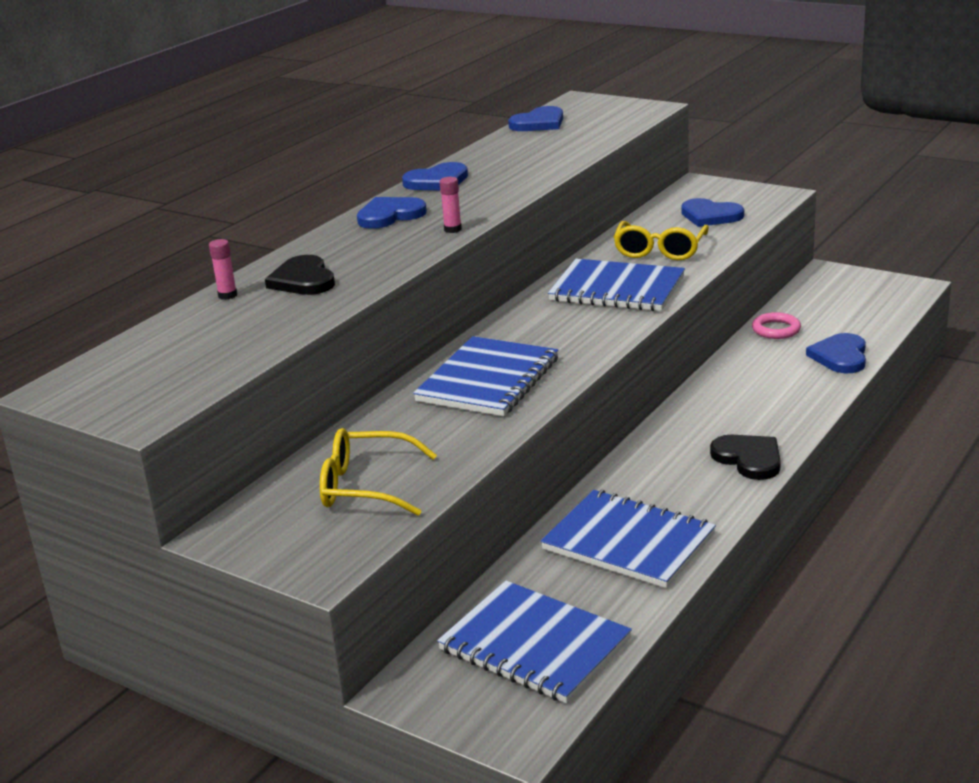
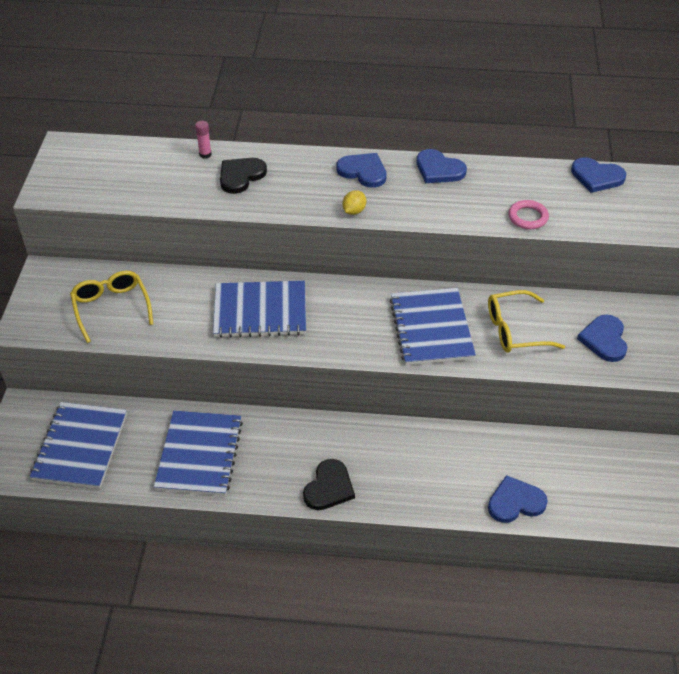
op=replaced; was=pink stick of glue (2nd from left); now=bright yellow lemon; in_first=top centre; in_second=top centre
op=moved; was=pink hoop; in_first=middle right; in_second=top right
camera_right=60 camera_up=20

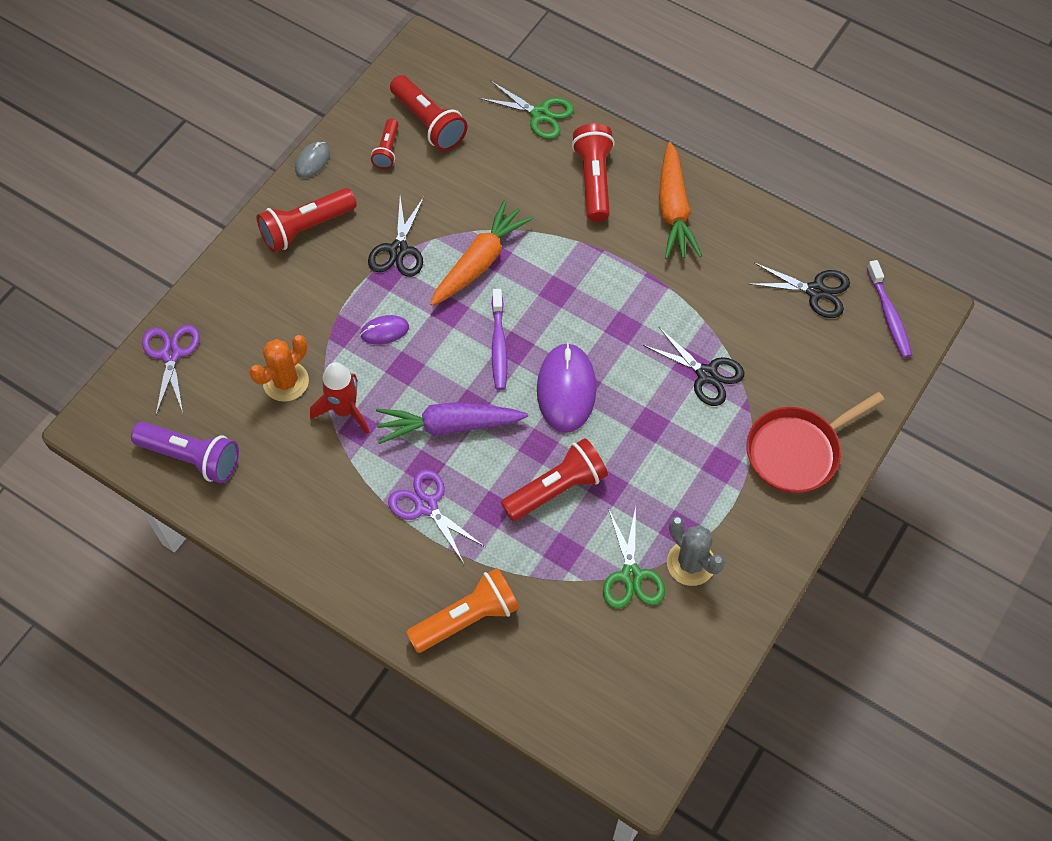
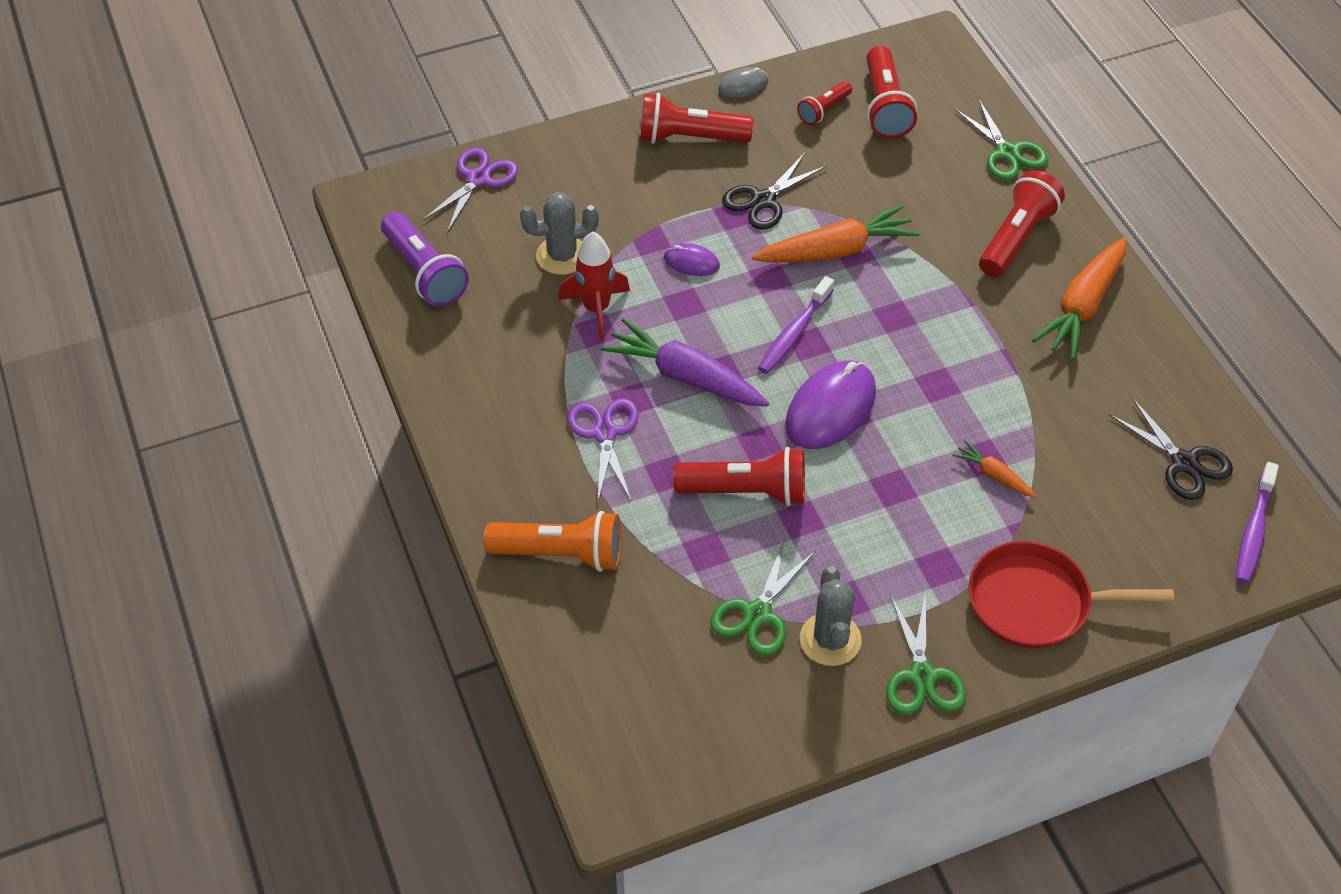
op=replaced; was=ebony pair of scissors (2nd from left); now=bright orange carrot (2nd from left); in_first=centre; in_second=middle right
op=recoloured; was=bright orange cactus; now=ash-grey cactus (1st from left); in_first=middle left; in_second=top centre
op=added; now=leaf-green pair of scissors (2nd from left); in_second=bottom right
camera_right=35 camera_up=-10

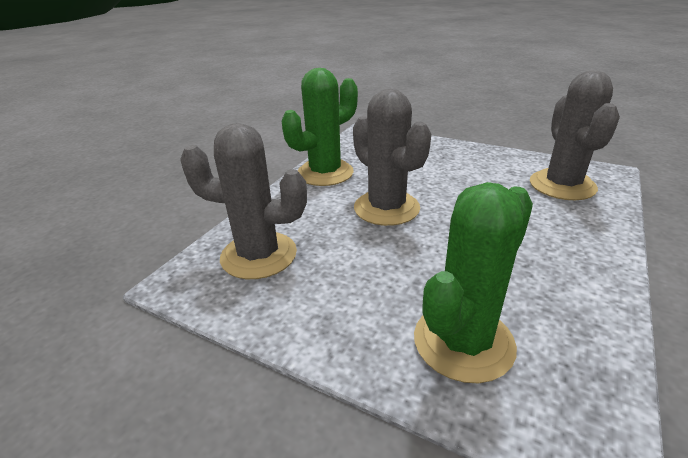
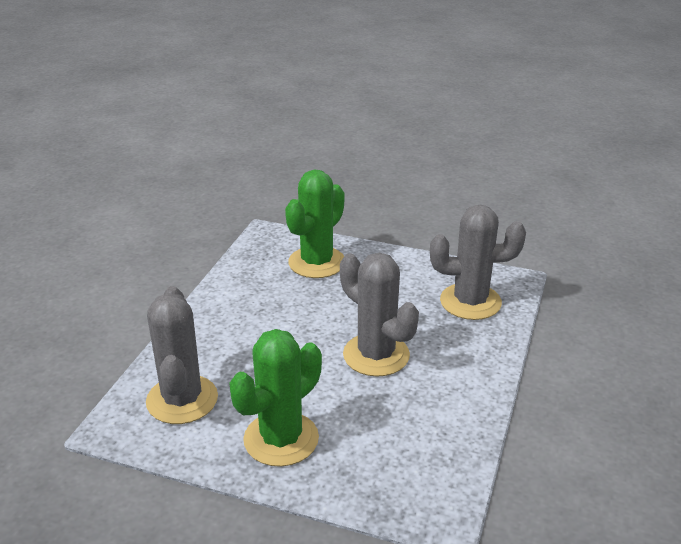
op=moved; was=leaf-green cactus (1st from left); in_first=top centre; in_second=bottom centre
camera_right=170 camera_up=0

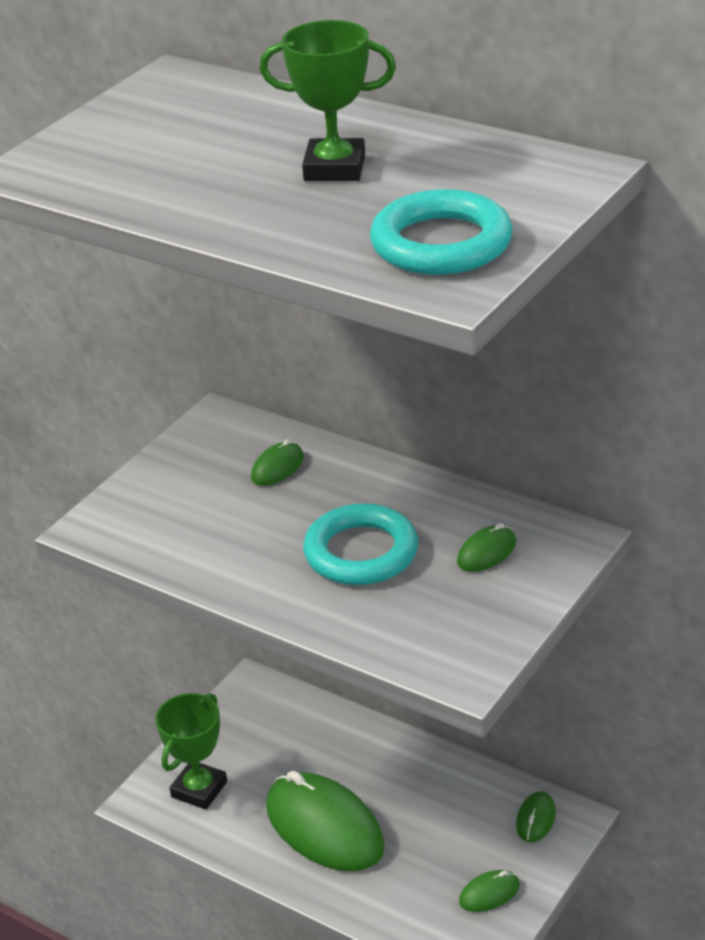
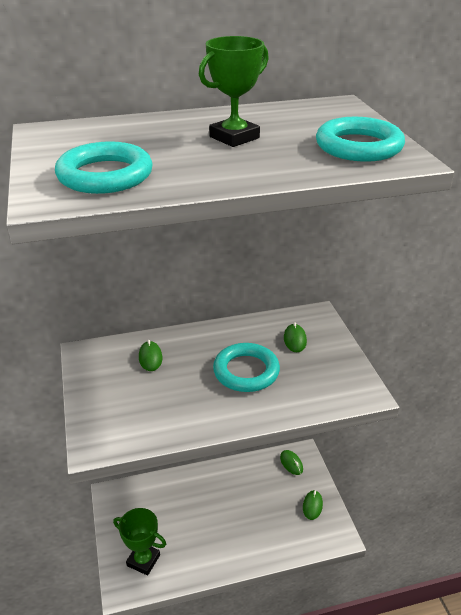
op=turned; was=leaf-green trophy (1st from left); in_first=bottom left; in_second=bottom left; clockwise=-45
op=removed; was=leaf-green computer mouse (2nd from left); in_first=bottom centre
op=added; now=teal hoop (1st from left); in_second=top left
camera_right=-50 camera_up=0

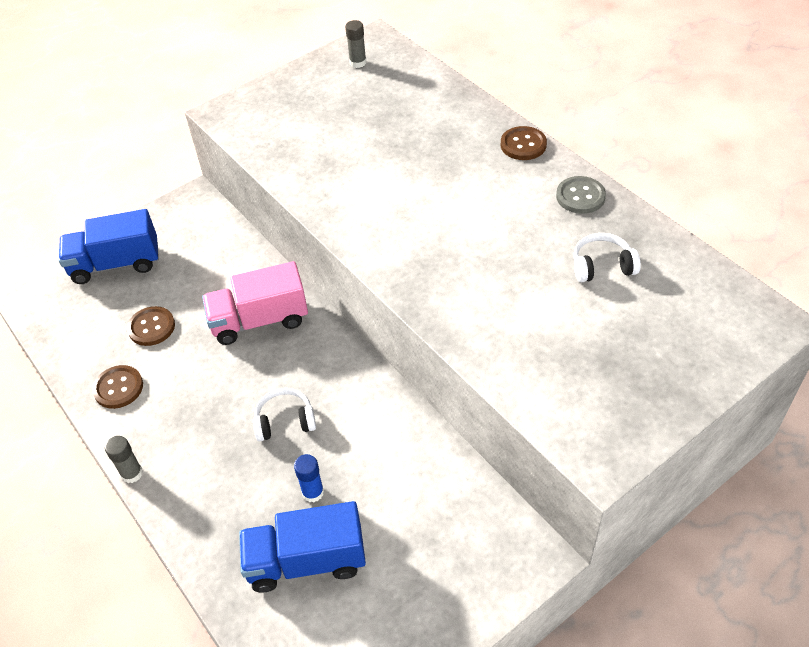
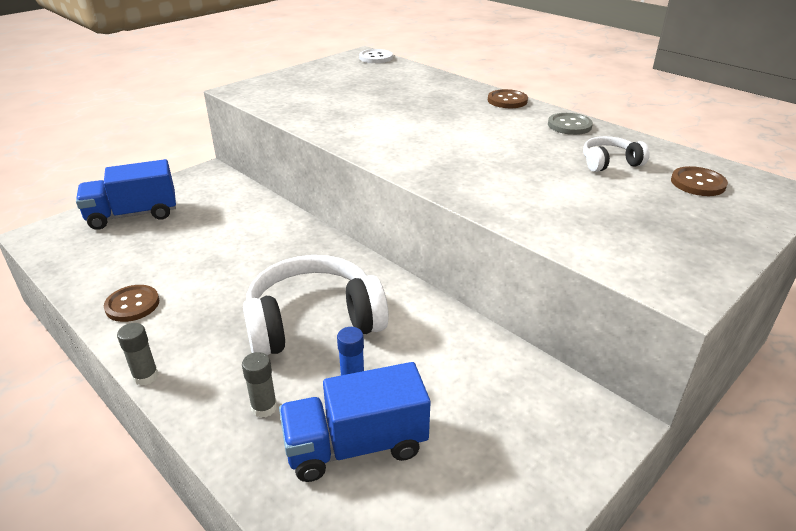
op=moved; was=ash-grey stick of glue (2nd from left); in_first=top centre; in_second=bottom left
op=removed; was=pink truck; in_first=middle left
op=moved; was=russet shirt button (2nd from left in the first image); now=russet shirt button (3rd from left); in_first=middle left; in_second=middle right
op=resized; was=snow-white headphones (1st from left); in_first=centre; in_second=centre; ratio=2.1
op=added; now=snow-white shirt button; in_second=top centre
camera_right=-10 camera_up=-15

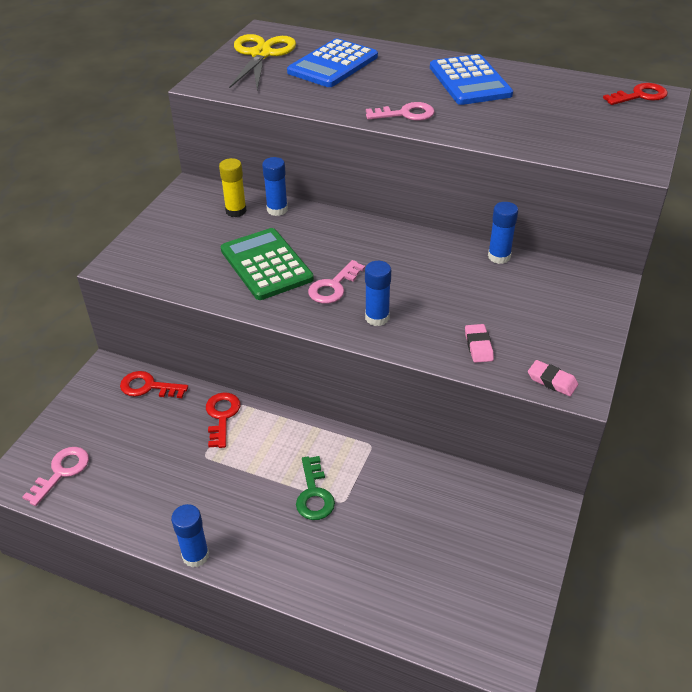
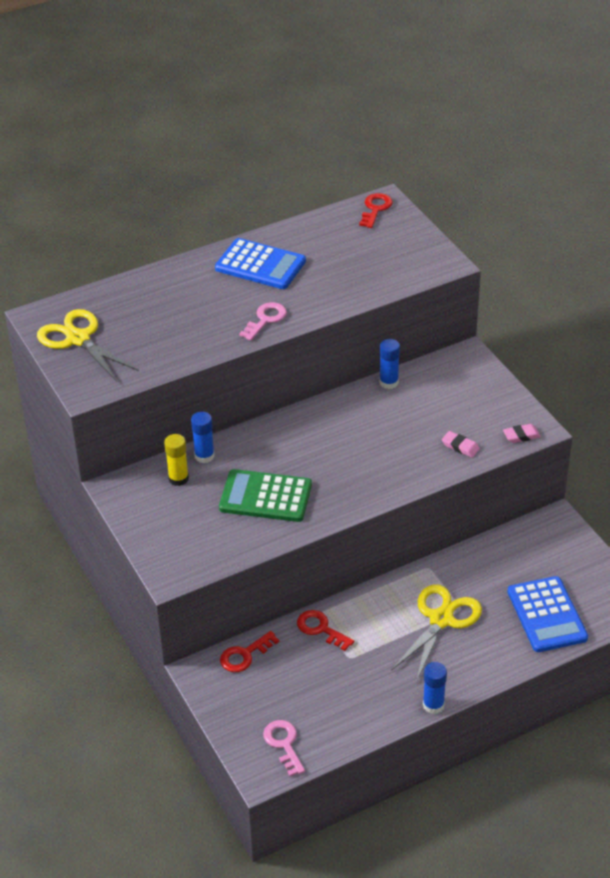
op=moved; was=blue adding machine (1st from left in the first image); now=blue adding machine (2nd from left); in_first=top centre; in_second=bottom right
op=removed; was=pink door key (2nd from left); in_first=centre
op=removed; was=blue stick of glue (3rd from left); in_first=centre
op=replaced; was=leaf-green door key; now=bright yellow pair of scissors (2nd from left); in_first=bottom centre; in_second=bottom right
camera_right=-50 camera_up=0

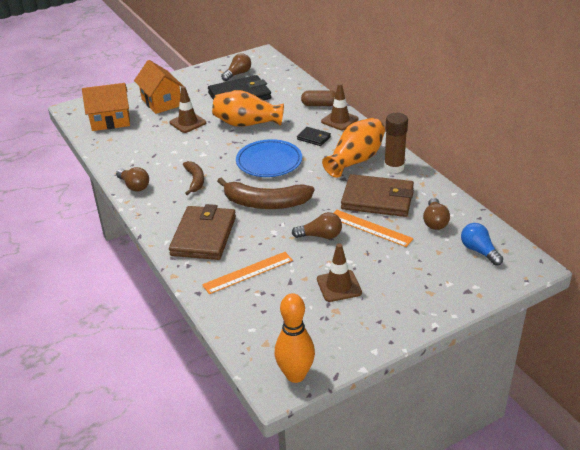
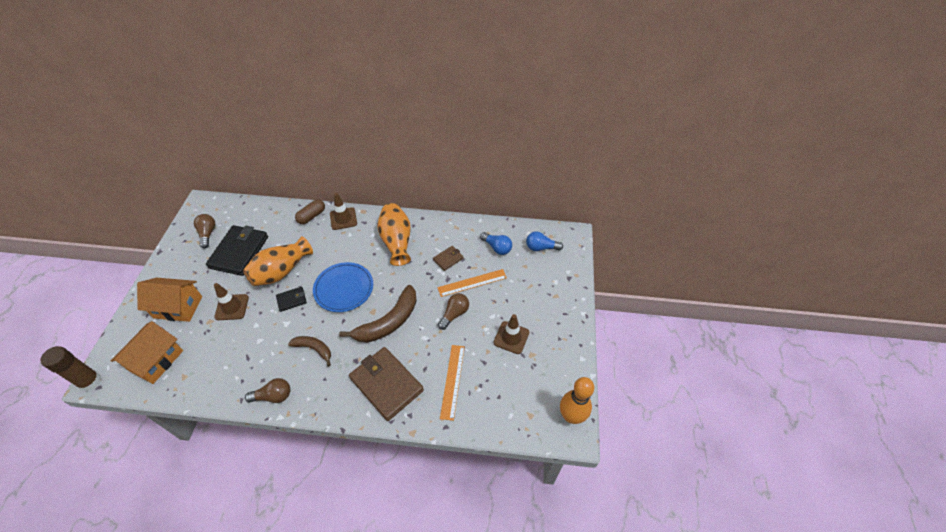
op=moved; was=russet stick of glue; in_first=top right; in_second=bottom left
op=moved; was=ebony billfold (2nd from left); in_first=top centre; in_second=middle left
op=resized; was=russet billfold (2nd from left); in_first=centre; in_second=centre; ratio=0.48
op=recoloured; was=russet bulb (4th from left); now=blue bulb (1st from left); in_first=middle right; in_second=centre
camera_right=-55 camera_up=15

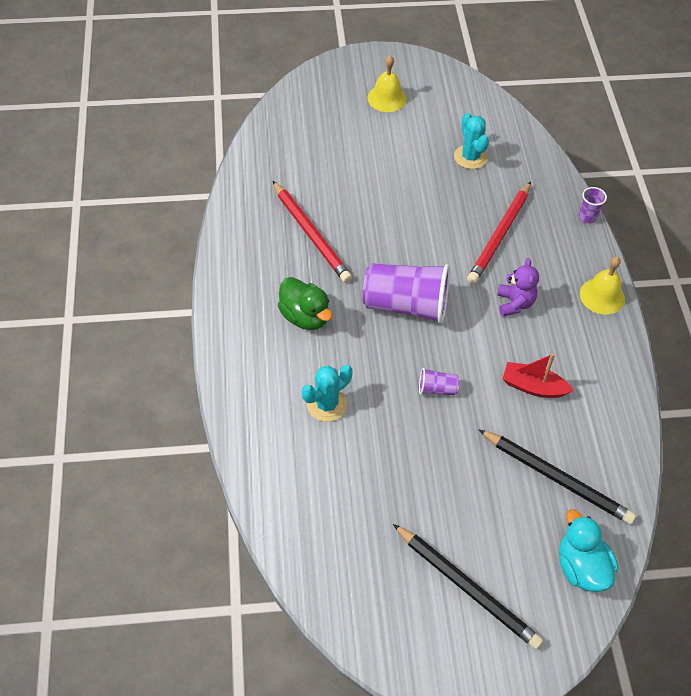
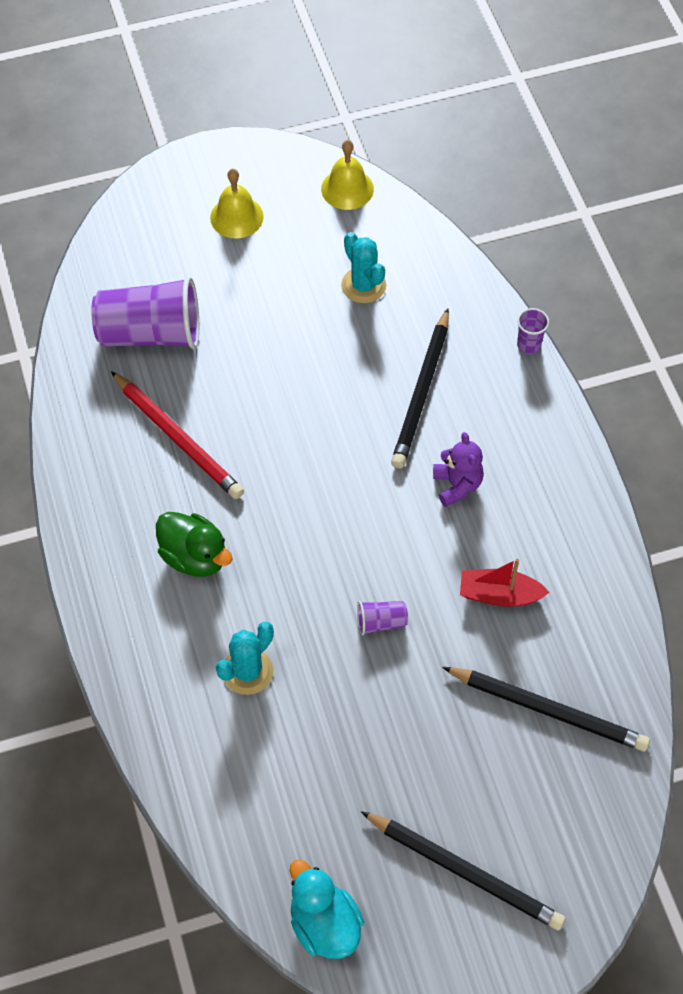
op=recoloured; was=red wooden pencil (2nd from left); now=ebony wooden pencil (1st from left); in_first=middle right; in_second=centre
op=moved; was=bright yellow hand bell (2nd from left); in_first=middle right; in_second=top centre
op=moved; was=purple tumbler (1st from left); in_first=centre; in_second=top left
op=moved; was=teal toy duck; in_first=bottom right; in_second=bottom centre
camera_right=-10 camera_up=5

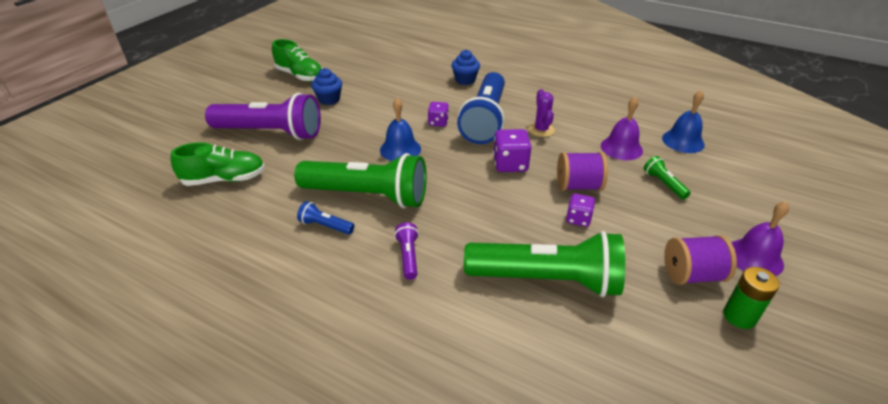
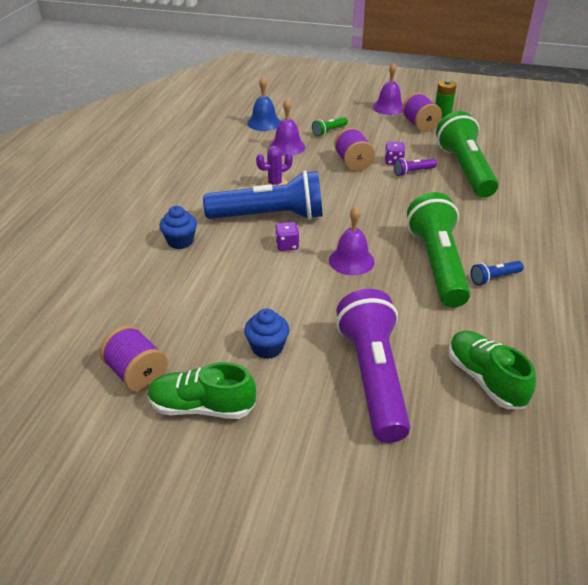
op=turned; was=leaf-green lace-up shoe (2nd from left in the first image); in_first=top centre; in_second=bottom centre; clockwise=-105
op=recoloured; was=blue hand bell (1st from left); now=purple hand bell (2nd from left); in_first=top centre; in_second=centre
op=removed; was=purple game die (2nd from left); in_first=centre
op=turned; was=blue torch (1st from left in the first image); in_first=centre; in_second=middle right; clockwise=60
op=moved; was=purple torch (2nd from left); in_first=centre; in_second=top right
op=added; now=purple bobbin (1st from left); in_second=middle left
camera_right=-105 camera_up=0

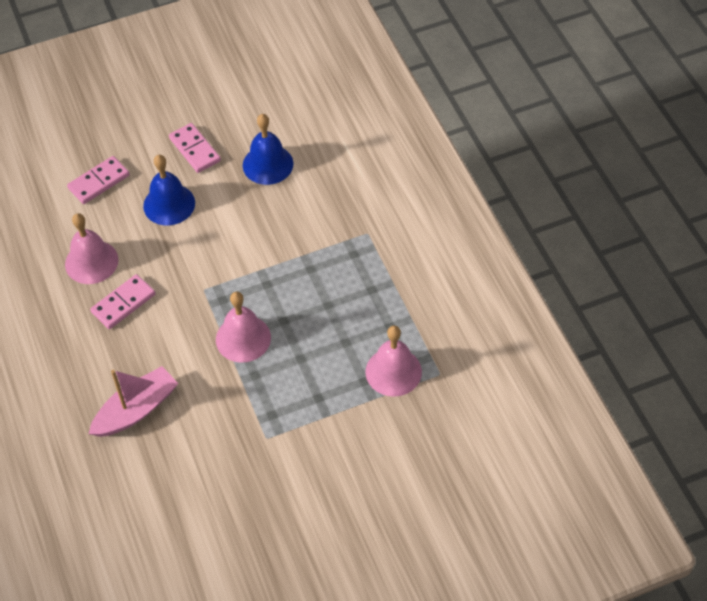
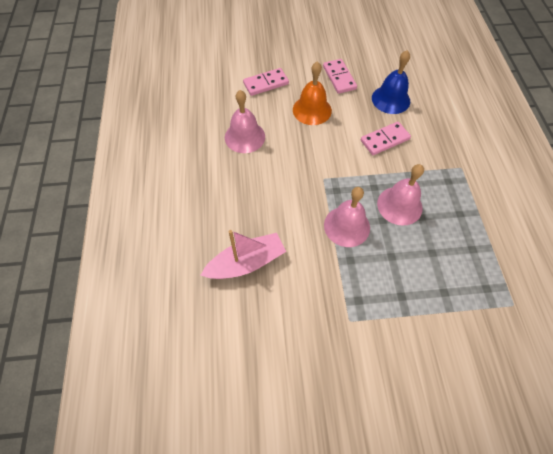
op=recoloured; was=blue hand bell (1st from left); now=bright orange hand bell; in_first=top left; in_second=top centre
op=moved; was=pink domino tile (2nd from left in the first image); now=pink domino tile (3rd from left); in_first=middle left; in_second=top right
op=moved; was=pink hand bell (3rd from left); in_first=centre; in_second=middle right
camera_right=15 camera_up=5

